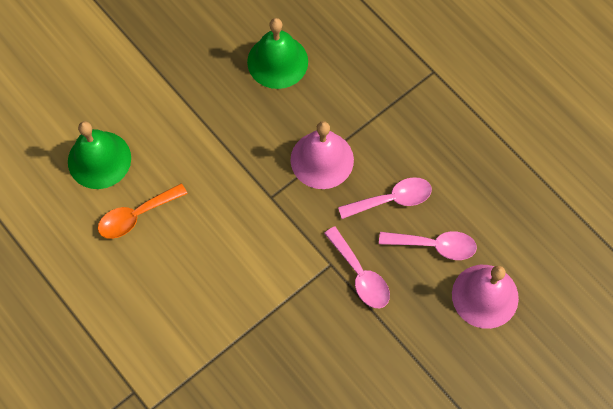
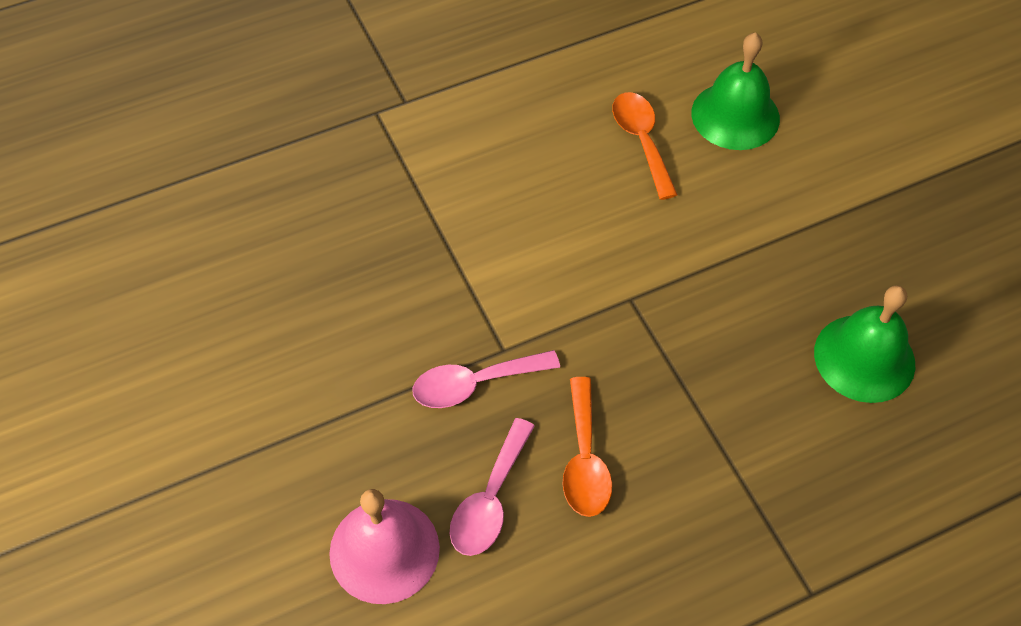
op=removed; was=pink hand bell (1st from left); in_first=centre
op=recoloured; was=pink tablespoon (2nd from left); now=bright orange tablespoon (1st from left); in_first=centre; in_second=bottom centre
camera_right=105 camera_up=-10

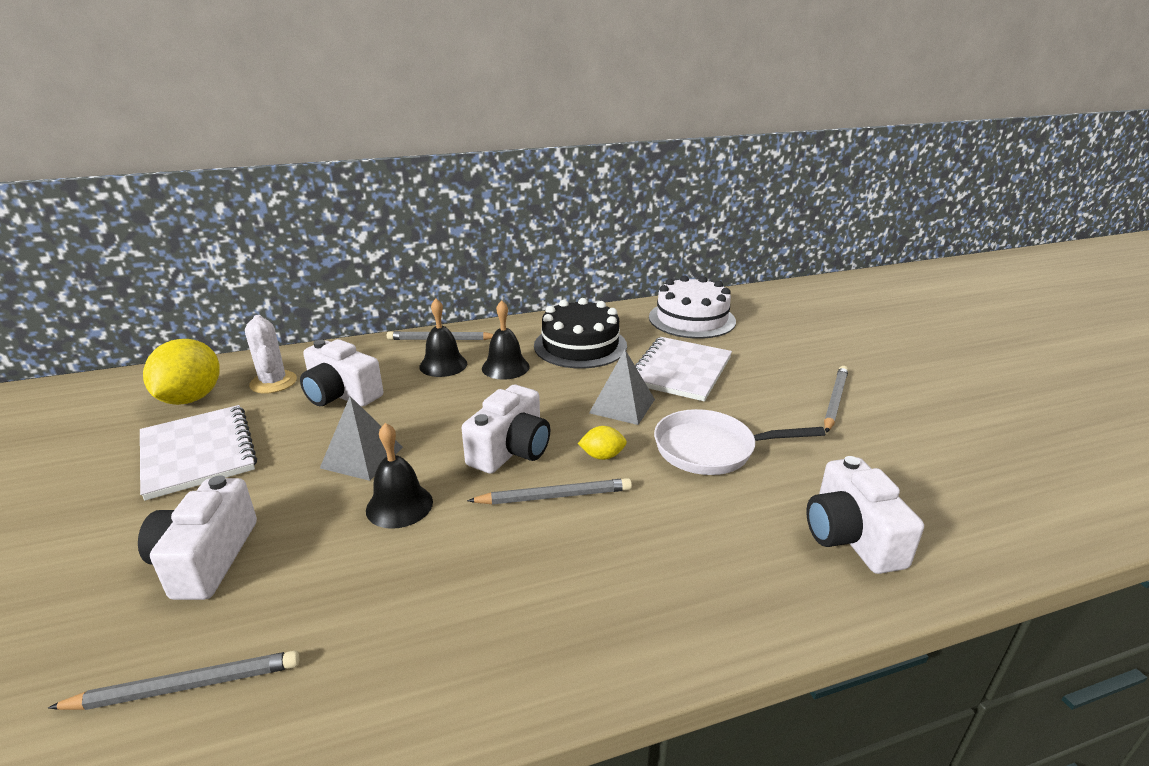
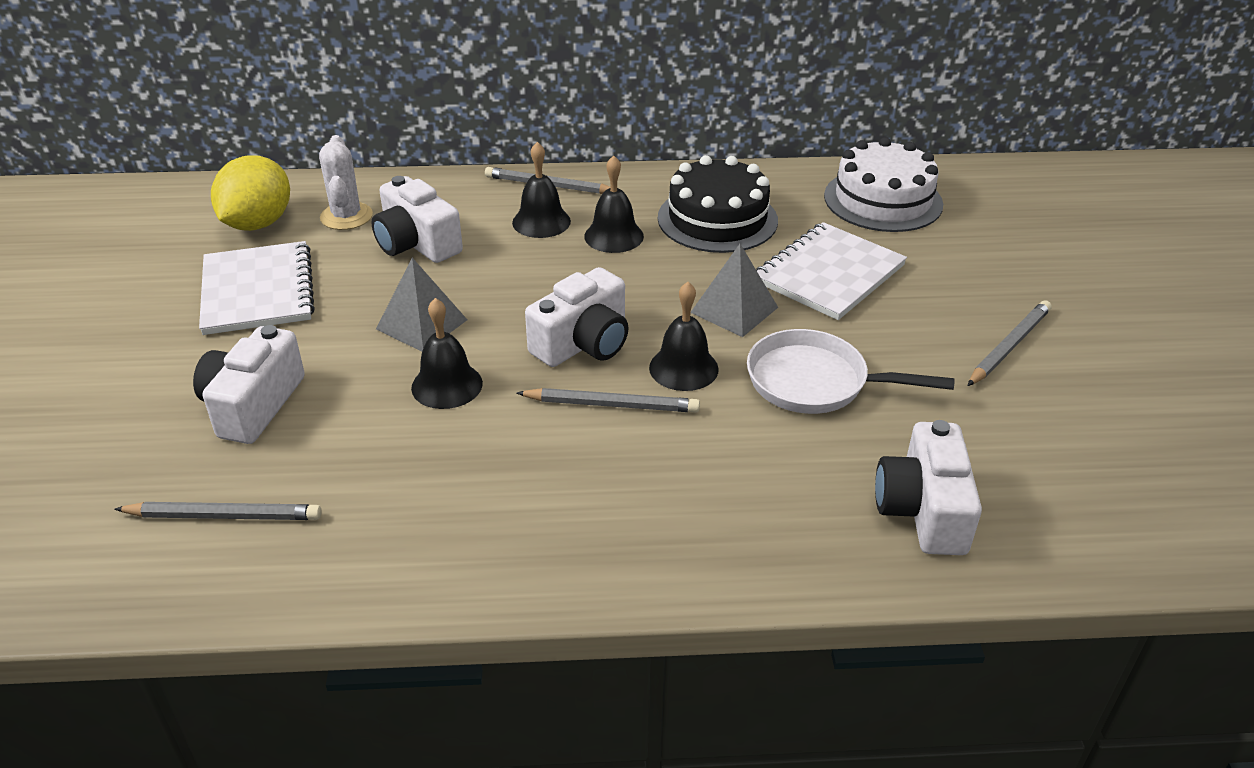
op=replaced; was=bright yellow lemon (2nd from left); now=ebony hand bell (4th from left); in_first=centre; in_second=centre
camera_right=15 camera_up=10

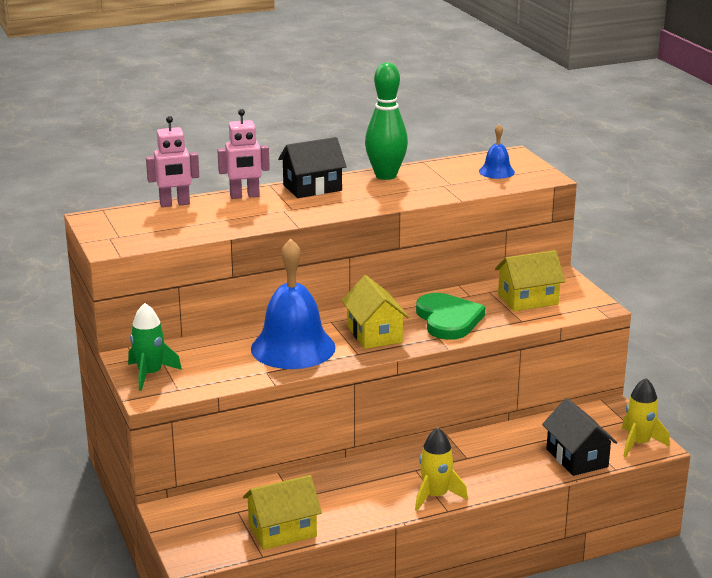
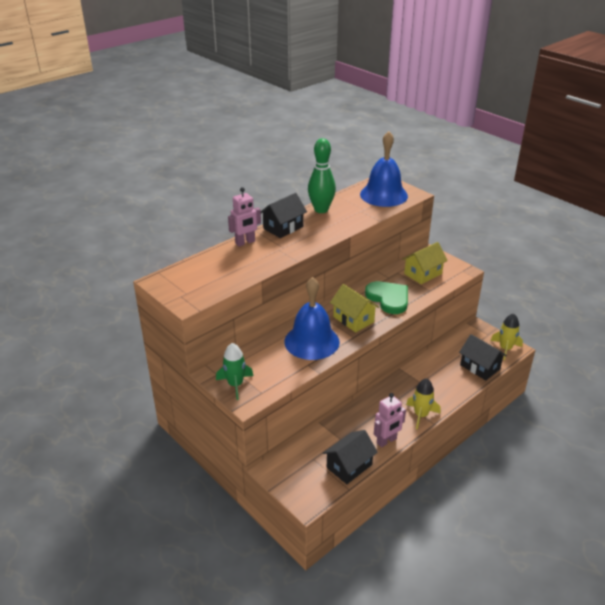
op=moved; was=pink robot (1st from left in the first image); now=pink robot (2nd from left); in_first=top left; in_second=bottom centre
op=resized; was=blue hand bell (2nd from left); in_first=top right; in_second=top centre; ratio=2.12
op=recoloured; was=bright yellow toy house (1st from left); now=ebony toy house (2nd from left); in_first=bottom centre; in_second=bottom centre
camera_right=-20 camera_up=10

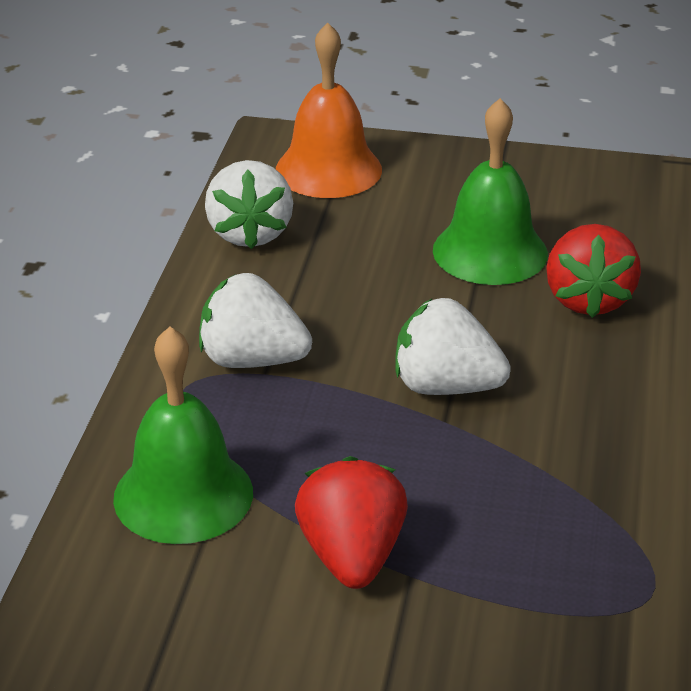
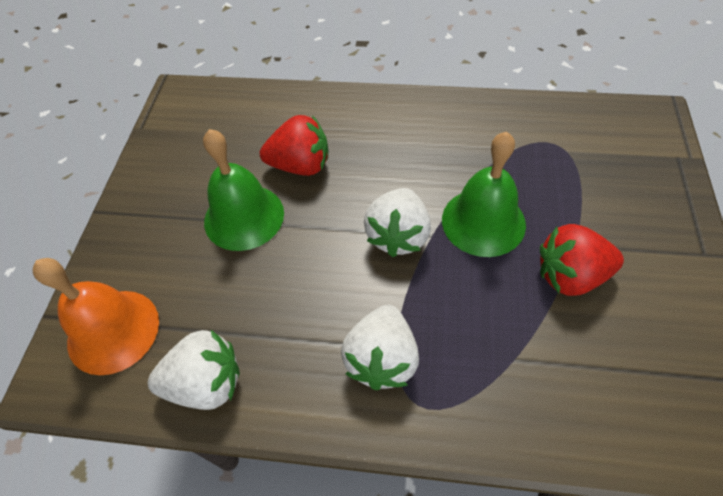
op=moved; was=leaf-green hand bell (1st from left in the first image); now=leaf-green hand bell (2nd from left); in_first=middle left; in_second=middle right
camera_right=-90 camera_up=20

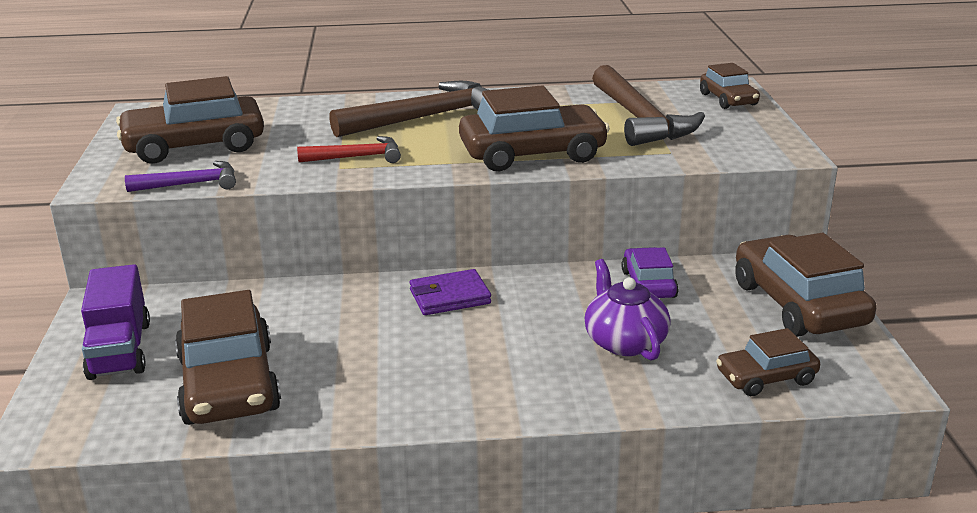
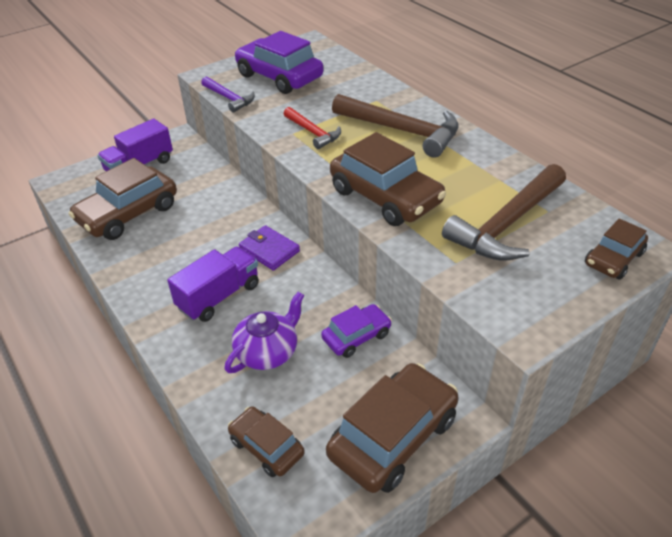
op=recoloured; was=russet car (1st from left); now=purple car (1st from left); in_first=top left; in_second=top centre
op=added; now=purple truck (2nd from left); in_second=middle left
camera_right=60 camera_up=15

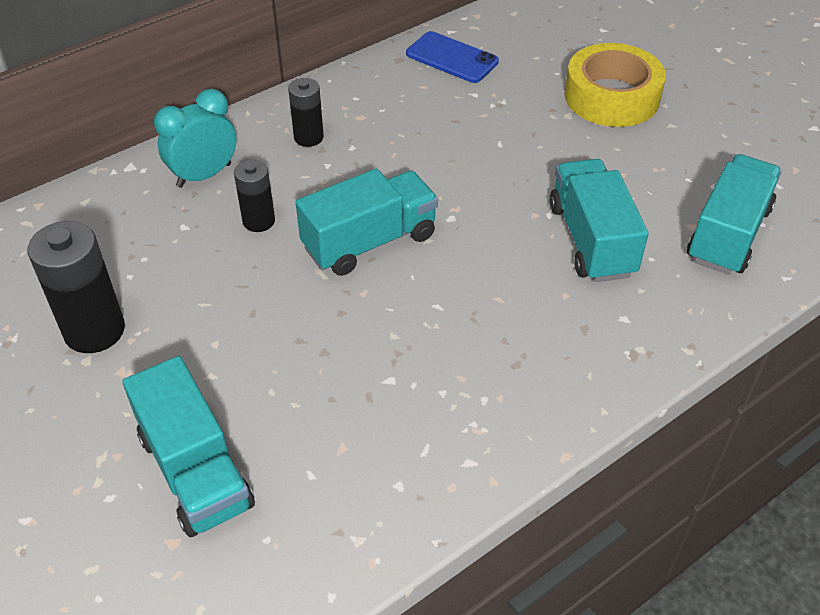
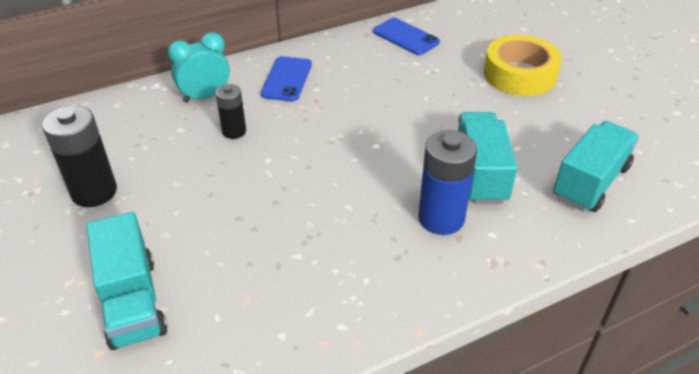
op=replaced; was=ebony AA battery (3rd from left); now=blue smartphone (1st from left); in_first=top centre; in_second=top centre
op=removed; was=teal truck (2nd from left); in_first=centre
op=added; now=blue AA battery; in_second=centre
camera_right=10 camera_up=-5

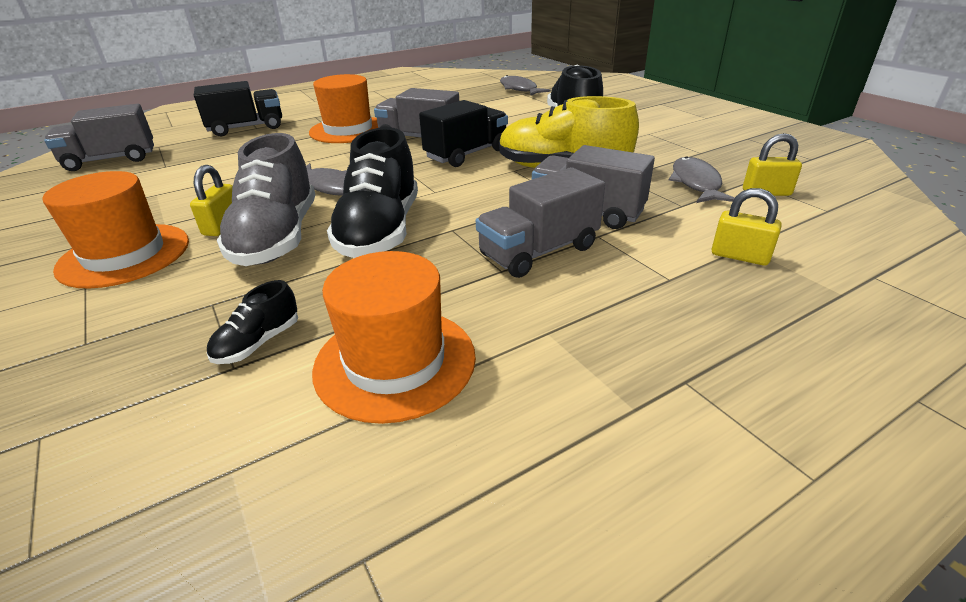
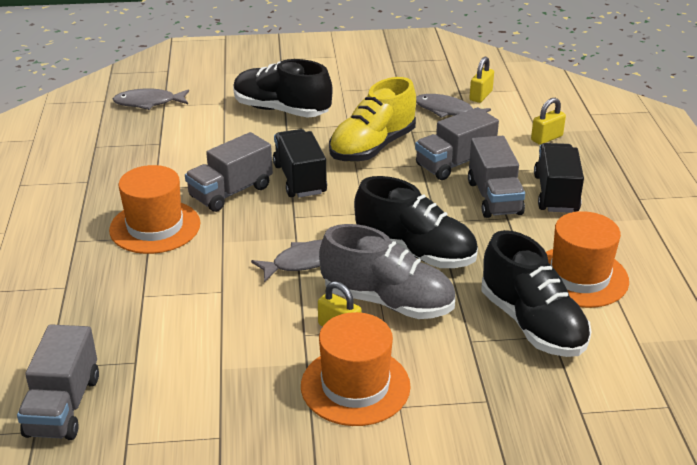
op=moved; was=ebony truck (1st from left in the first image); now=ebony truck (2nd from left); in_first=top left; in_second=middle right
op=resized; was=ebony lace-up shoe (1st from left in the first image); in_first=middle left; in_second=middle right; ratio=2.19
camera_right=-65 camera_up=0

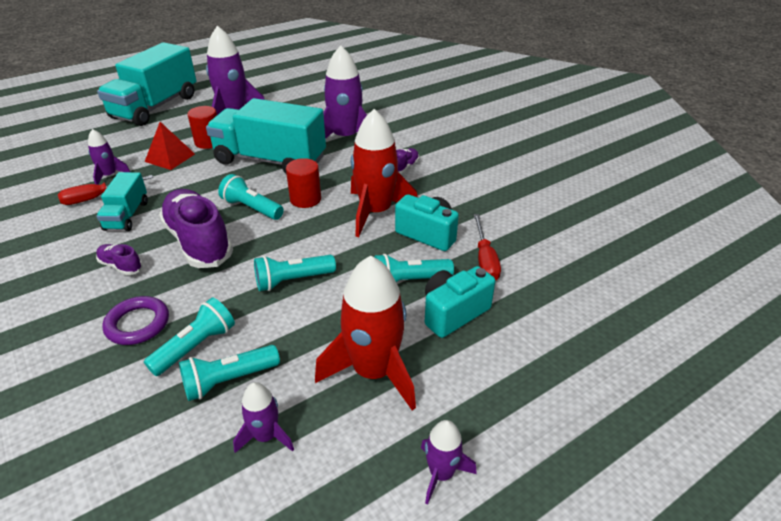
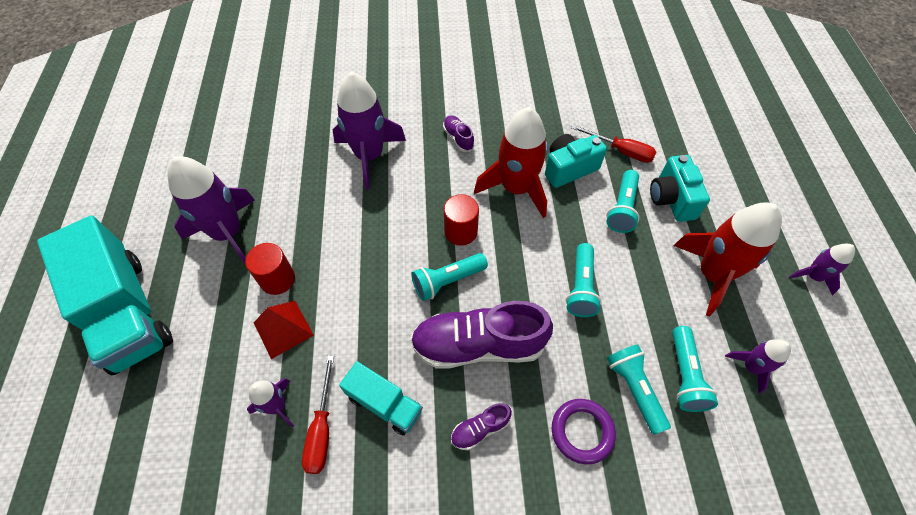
op=removed; was=teal truck (3rd from left); in_first=top centre
camera_right=-60 camera_up=20

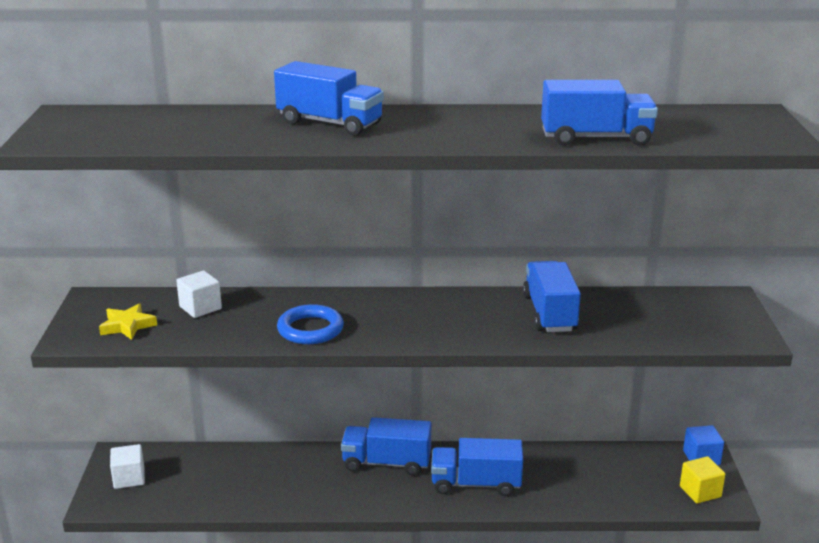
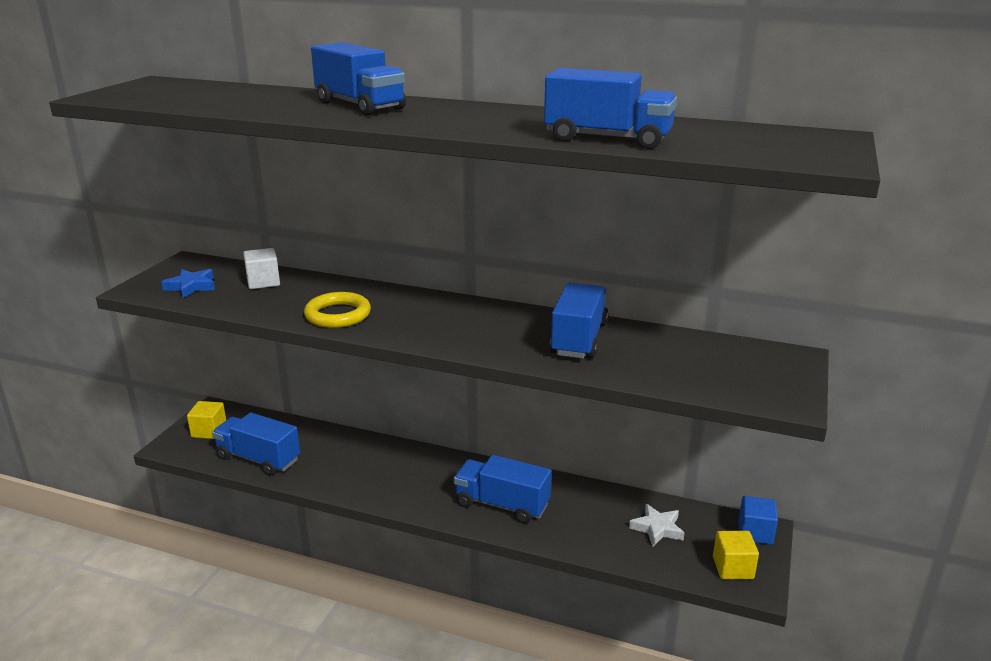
op=recoloured; was=bright yellow star shape; now=blue star shape; in_first=middle left; in_second=middle left
op=recoloured; was=blue hoop; now=bright yellow hoop; in_first=centre; in_second=centre
op=moved; was=blue truck (2nd from left in the first image); now=blue truck (1st from left); in_first=bottom centre; in_second=bottom left
op=recoloured; was=snow-white solid cube (1st from left); now=bright yellow solid cube (1st from left); in_first=bottom left; in_second=middle left
op=added; now=snow-white star shape; in_second=bottom centre
camera_right=20 camera_up=0

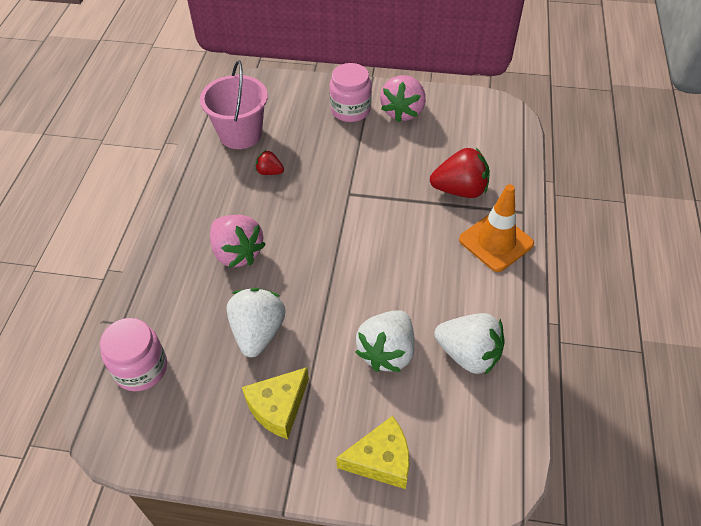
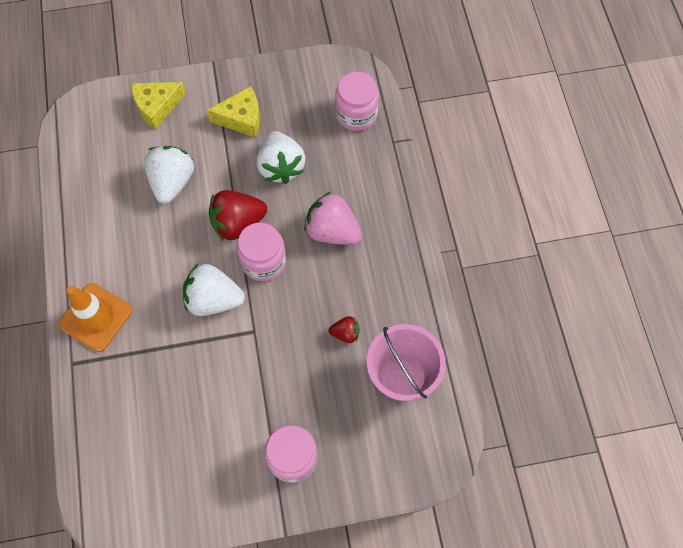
op=removed; was=pink berry (2nd from left); in_first=top centre
op=moved; was=red berry (2nd from left in the first image); now=red berry (1st from left); in_first=top centre; in_second=centre
op=moved; was=snow-white berry (3rd from left in the first image); now=snow-white berry (2nd from left); in_first=middle right; in_second=middle left
op=turned; was=bright yellow piece of cheese (1st from left in the first image); in_first=bottom centre; in_second=top centre; clockwise=60
op=added; now=pink jam jar (1st from left); in_second=centre
camera_right=160 camera_up=15

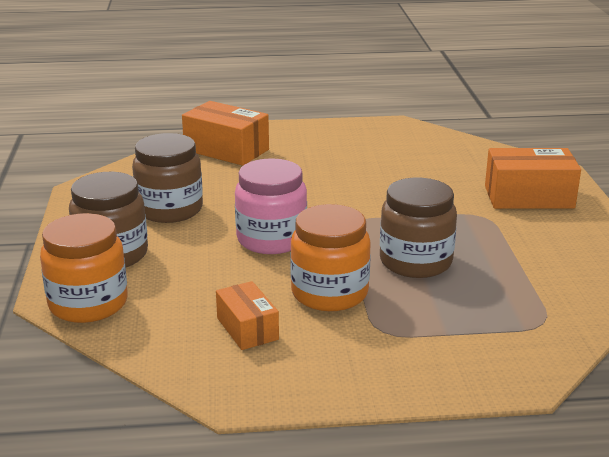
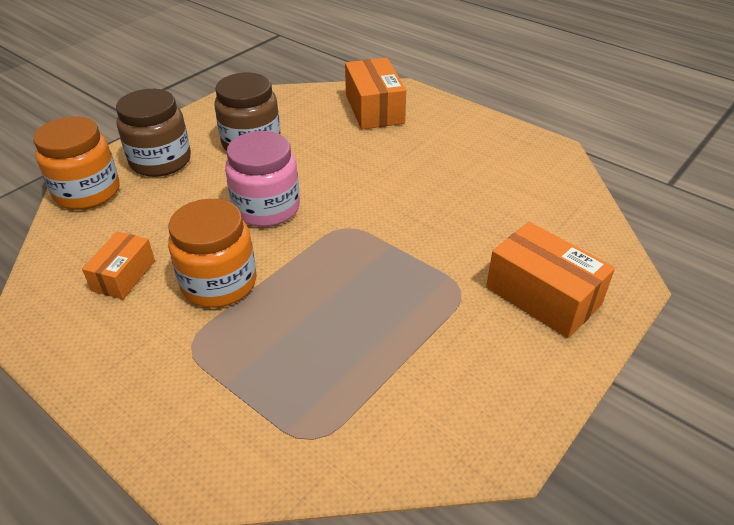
op=removed; was=russet jam jar (3rd from left); in_first=middle right
camera_right=45 camera_up=15

